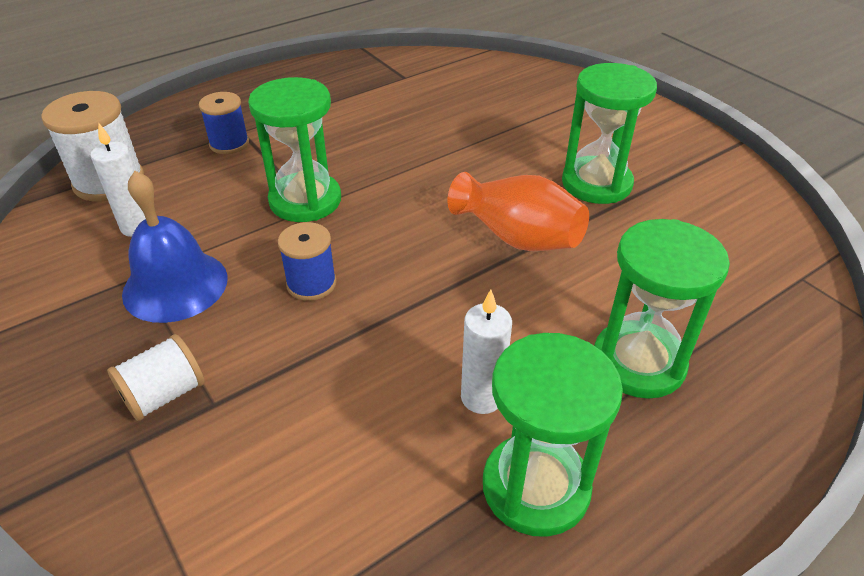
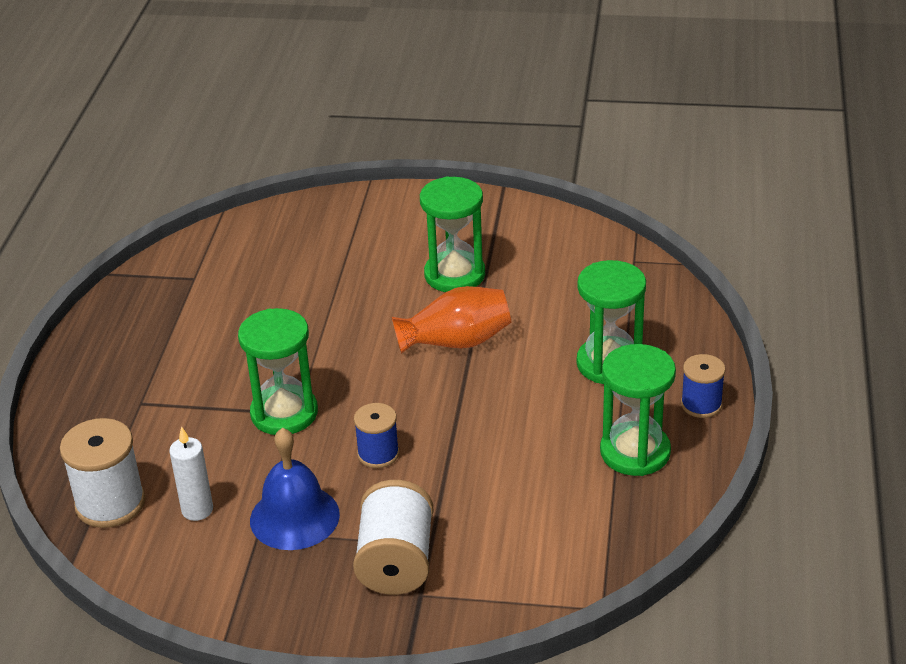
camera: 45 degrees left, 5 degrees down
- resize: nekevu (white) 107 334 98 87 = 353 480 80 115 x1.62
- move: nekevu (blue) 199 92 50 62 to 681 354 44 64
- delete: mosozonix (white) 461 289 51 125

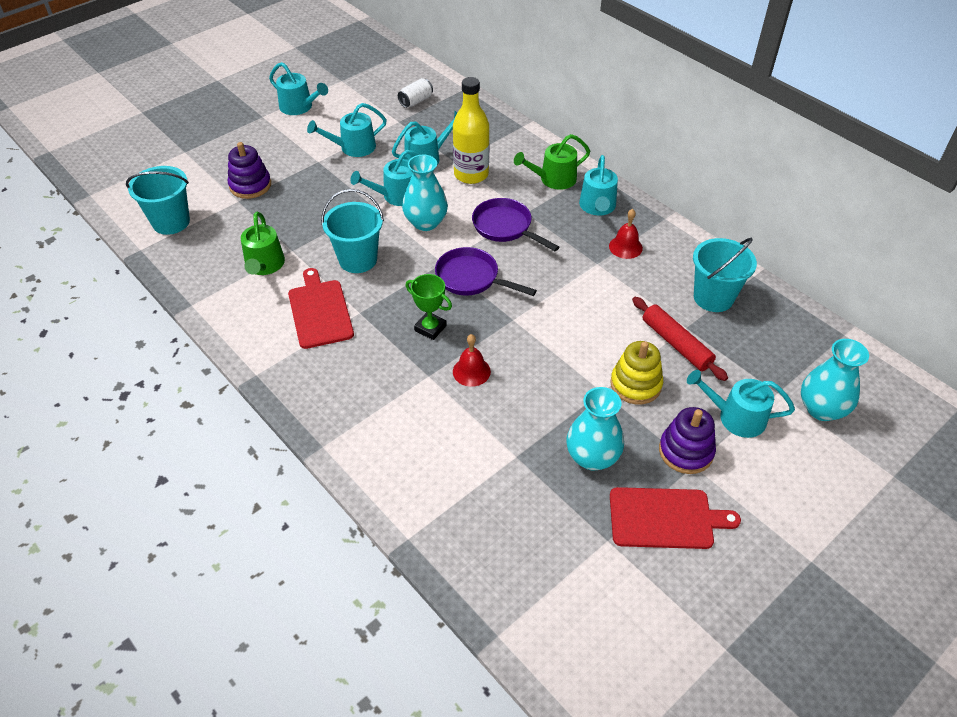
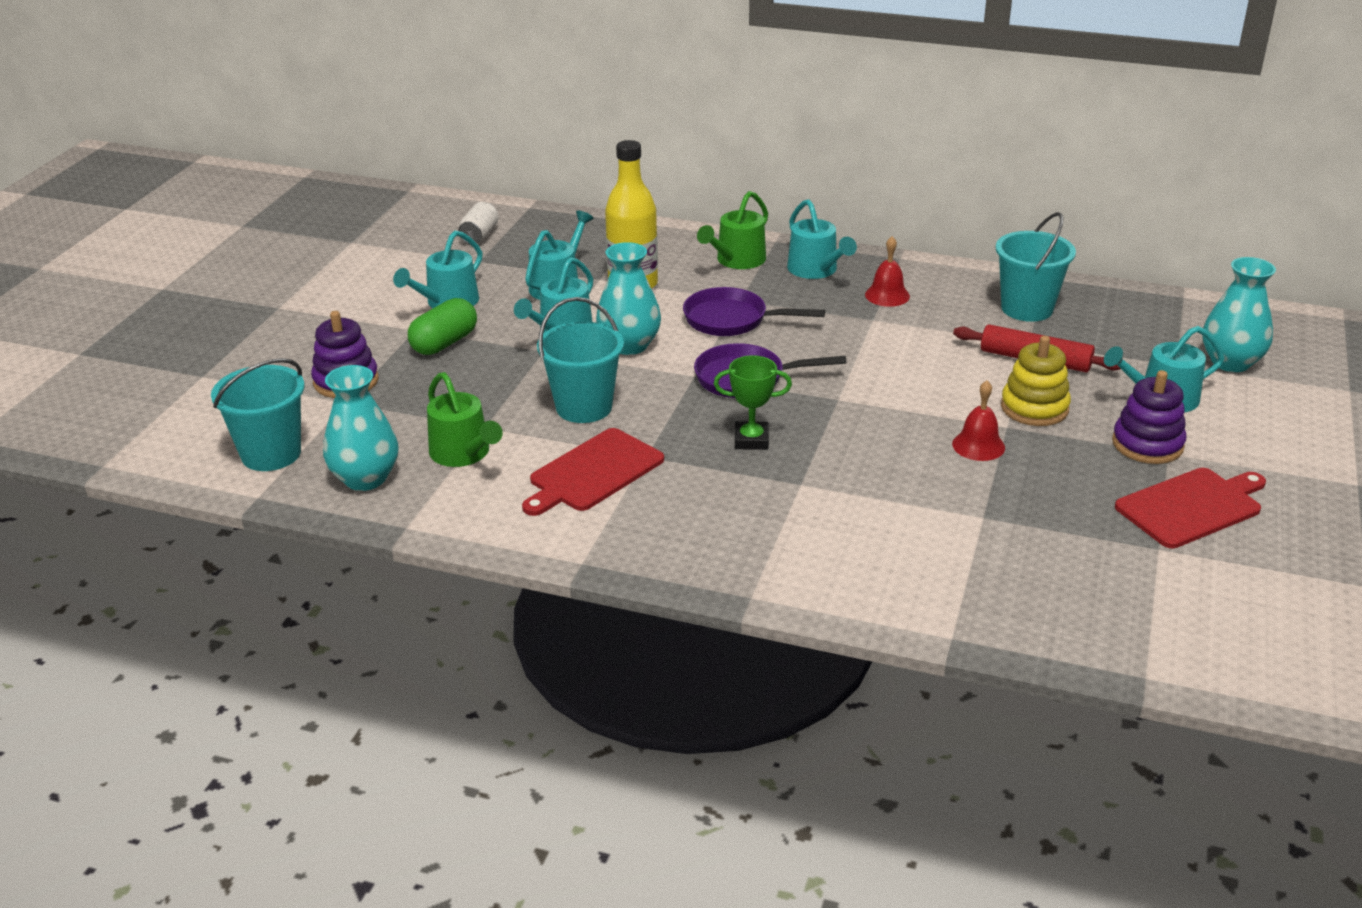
camera: 30 degrees left, 15 degrees down
- move: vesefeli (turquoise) 566 387 58 84 to 323 365 75 126
- insert: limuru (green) 408 298 69 57
- rotate: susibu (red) 288 268 66 81 = 522 428 142 88 90 degrees counterclockwise
- move: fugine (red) 453 334 38 53 to 952 380 53 81
- delete: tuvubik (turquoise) 269 62 59 53

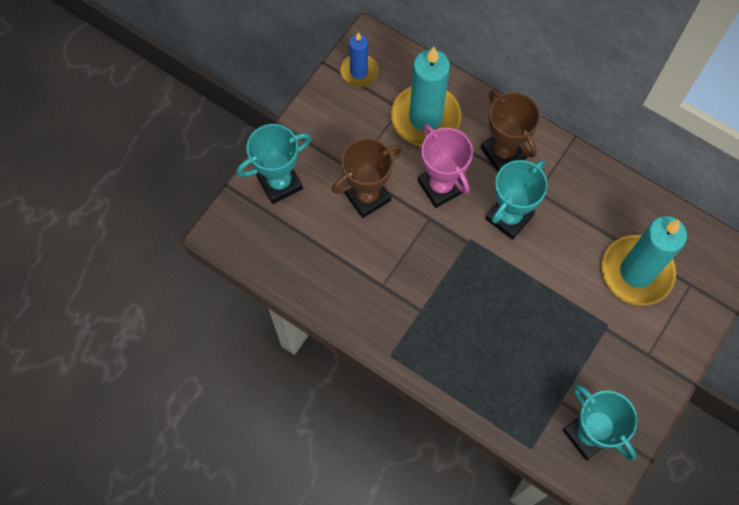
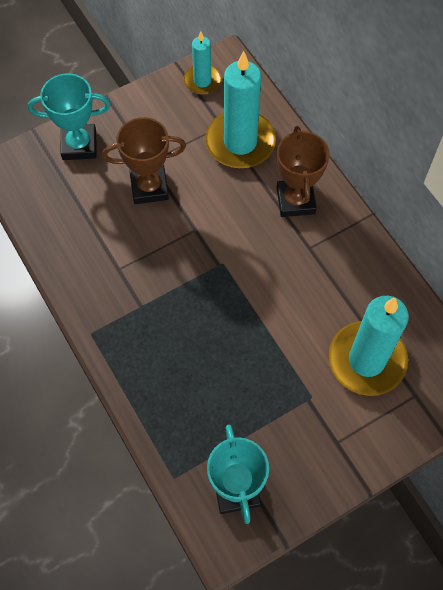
camera: 25 degrees right, 5 degrees down
- recolor: mosozonix (blue) 340 32 38 55 to mosozonix (turquoise) 184 32 37 62
- delete: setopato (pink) 418 124 55 84
- delete: setopato (turquoise) 485 160 63 80

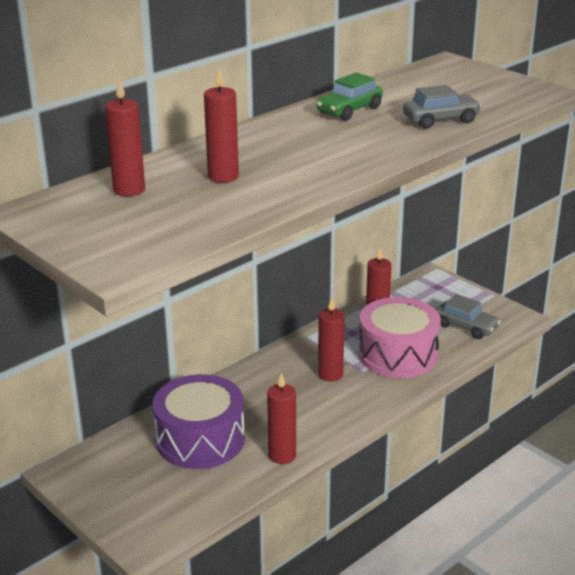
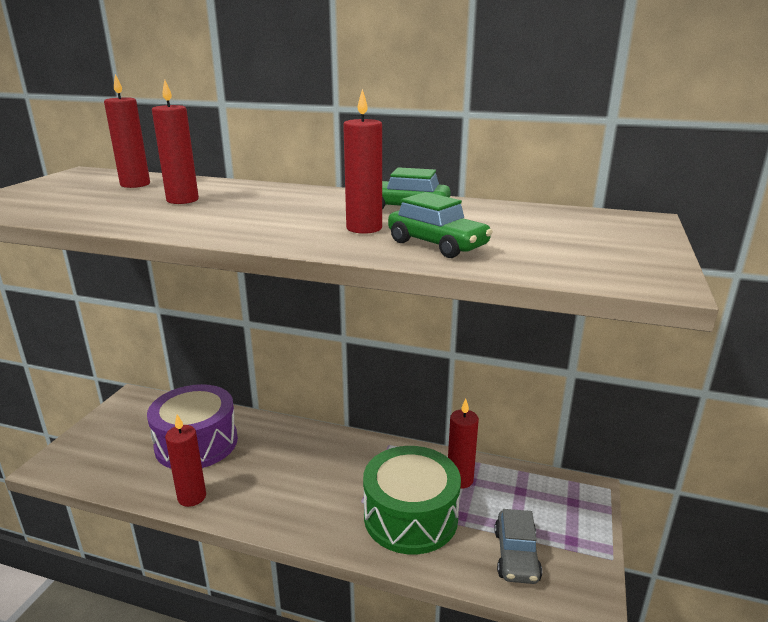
camera: 60 degrees right, 5 degrees down
- move: mosozonix (red) 318 298 27 84 to 343 89 39 145
- recolor: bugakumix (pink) 358 297 83 81 to bugakumix (green) 363 446 98 109
- recolor: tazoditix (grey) 403 85 78 44 to tazoditix (green) 388 192 105 66

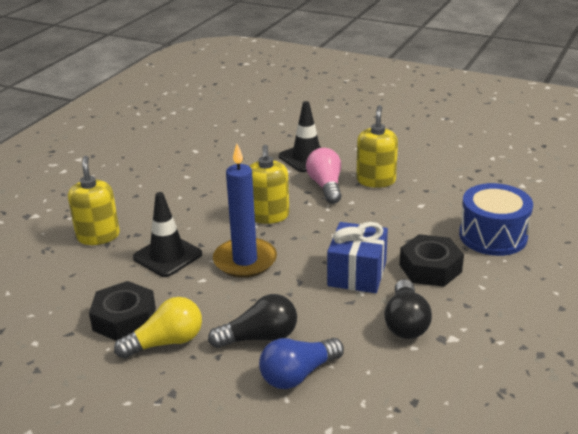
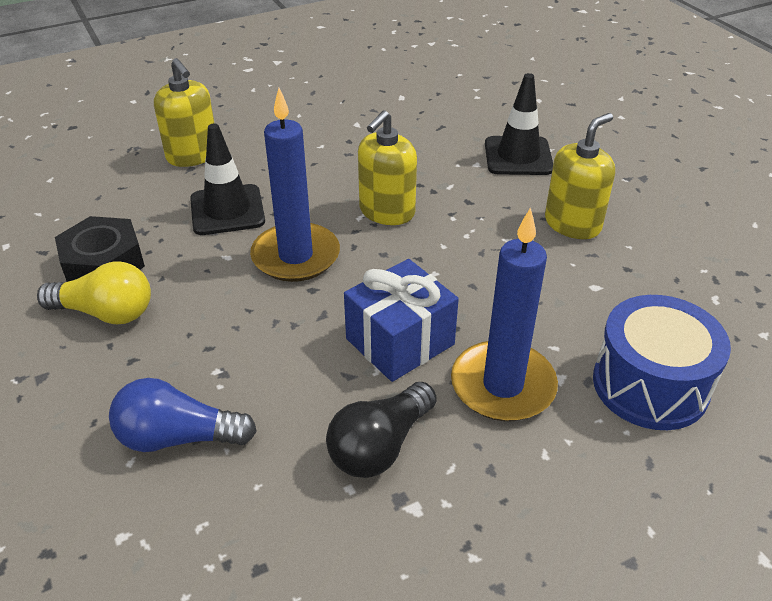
camera: 35 degrees right, 10 degrees up
- rotate: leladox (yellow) 68 156 52 89 = 154 58 60 109 120 degrees clockwise
- replace: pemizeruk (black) 399 234 65 53 to mosozonix (blue) 451 207 107 214
- delete: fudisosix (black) 208 294 89 54
- delete: fudisosix (pink) 306 148 35 56

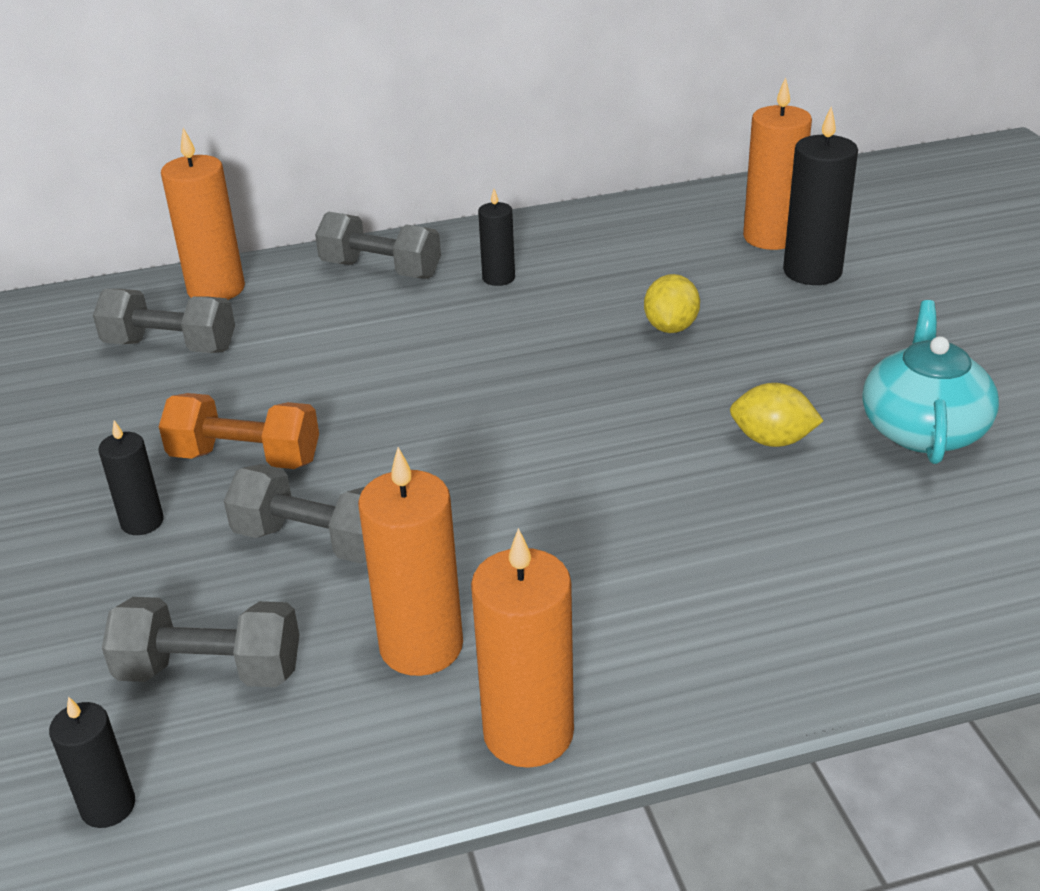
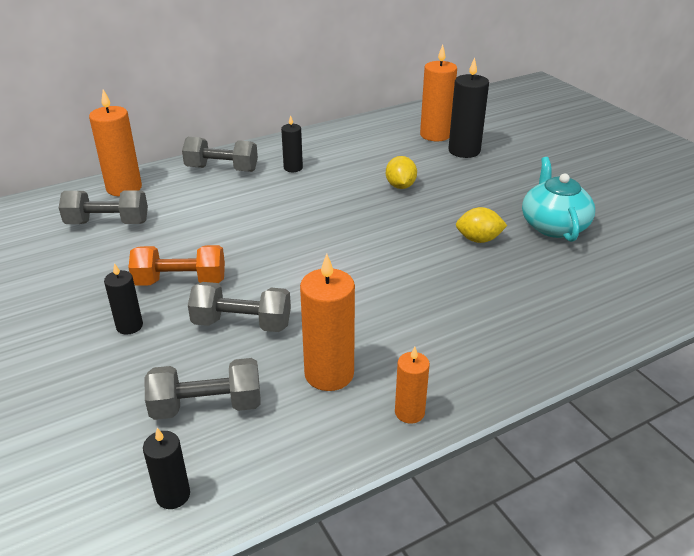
camera: 15 degrees left, 0 degrees up
- resize: mosozonix (orange) 471 528 103 240 = 395 347 35 77 x0.57

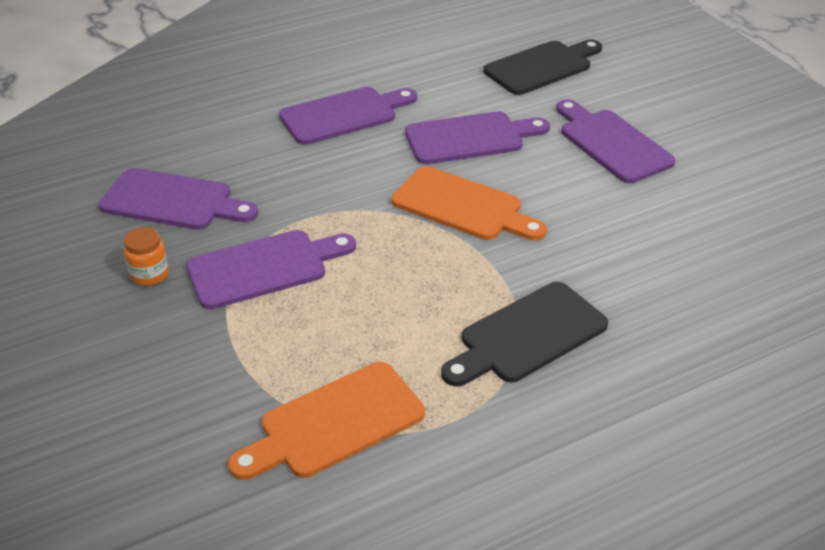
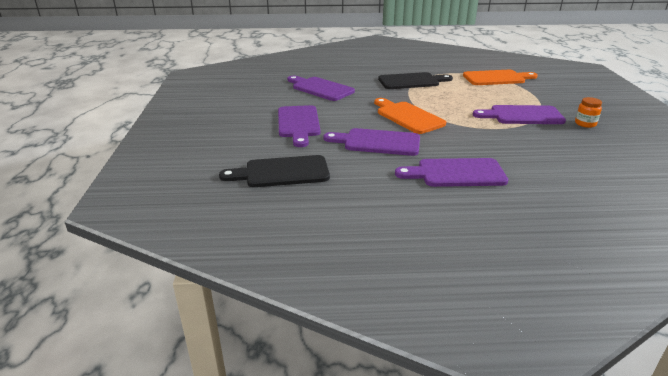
camera: 155 degrees left, 10 degrees down
- move: susibu (purple) 99 168 159 62 to 287 76 68 25

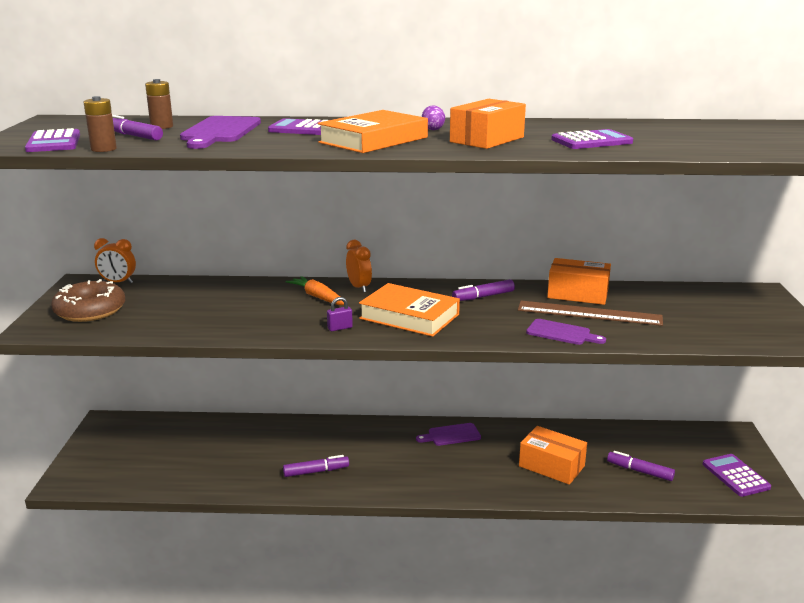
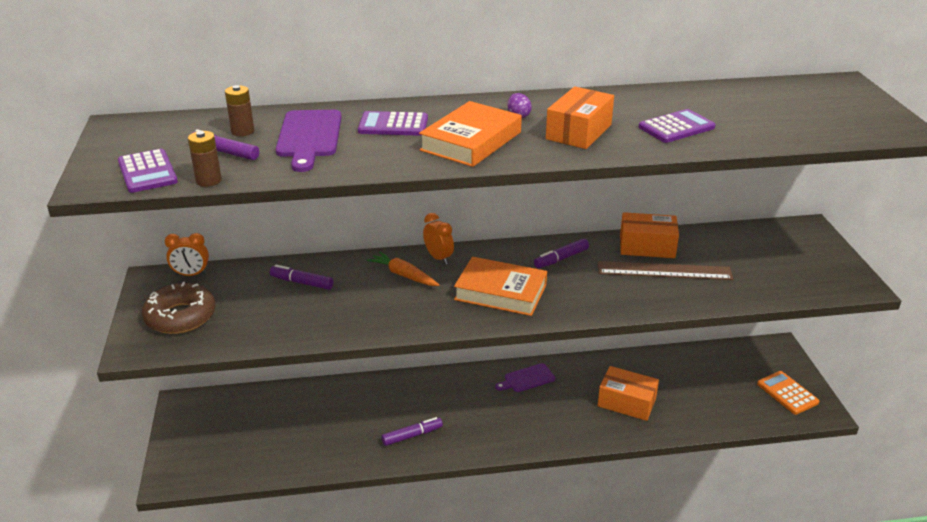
camera: 10 degrees left, 10 degrees up
- move: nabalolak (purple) 607 451 68 30 to 270 265 64 25
- recolor: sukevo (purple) 703 454 68 43 to sukevo (orange) 757 371 62 44
- delete: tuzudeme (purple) 327 297 26 34
- delete: susibu (purple) 526 319 80 26

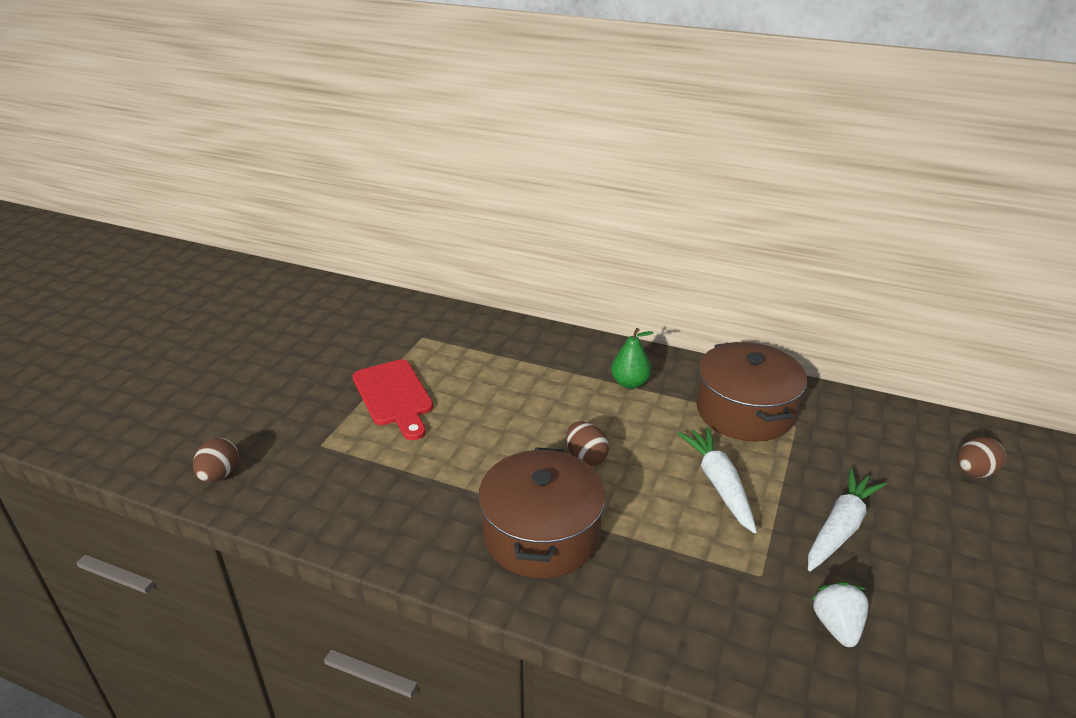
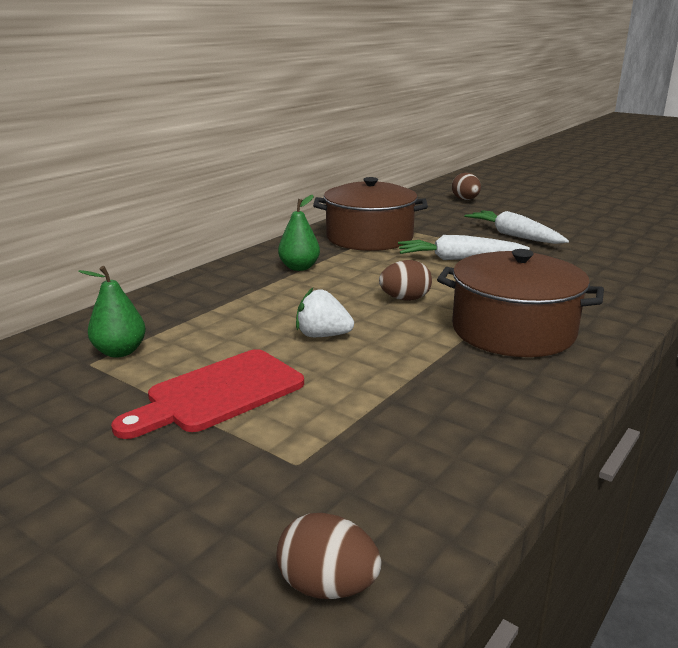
camera: 75 degrees left, 10 degrees down
- insert: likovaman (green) 78 266 68 92
- rotate: susibu (red) 353 359 80 81 = 111 349 193 90 150 degrees clockwise
- move: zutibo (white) 811 582 58 65 to 296 288 58 49

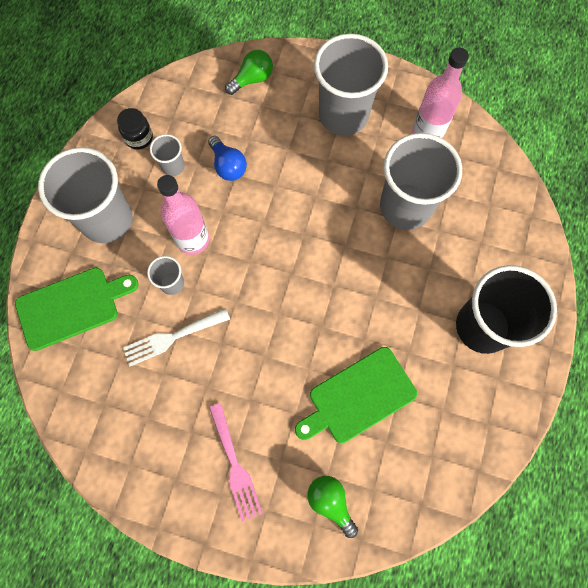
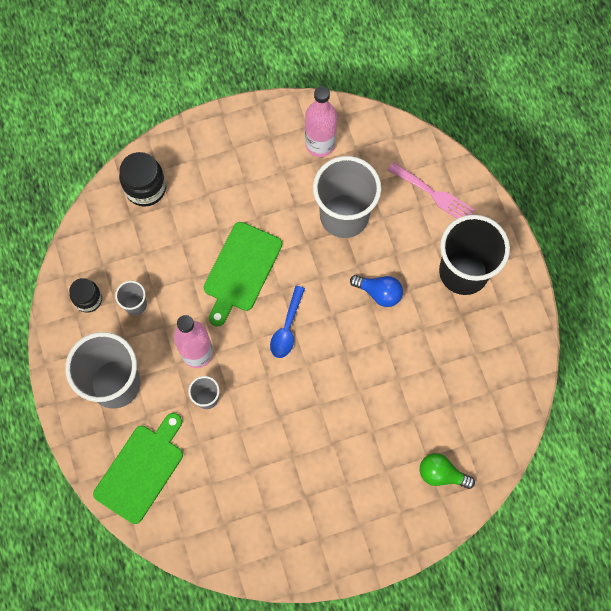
camera: 35 degrees left, 0 degrees up
- replace: fudisosix (green) 225 50 48 45 to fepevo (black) 119 152 47 55
- move: susibu (green) 295 347 122 96 to 204 222 78 105
- insert: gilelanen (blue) 270 286 35 72
- move: fudisosix (blue) 208 136 39 45 to 350 275 53 32
- move: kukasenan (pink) 209 403 54 119 to 388 162 87 57
- delete: kukasenan (white) 123 308 107 58
- delete: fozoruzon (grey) 314 33 74 103

